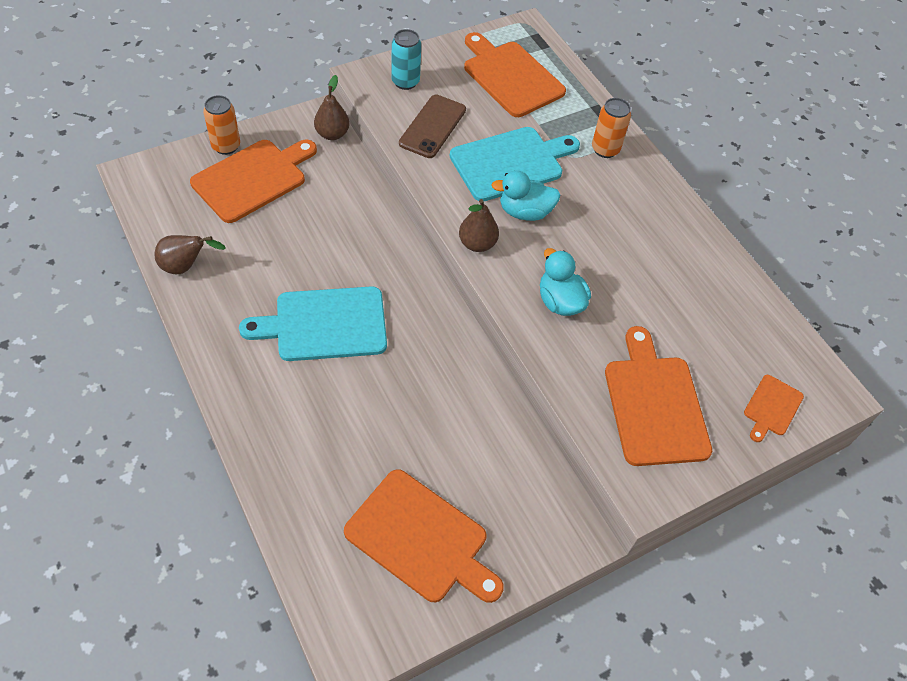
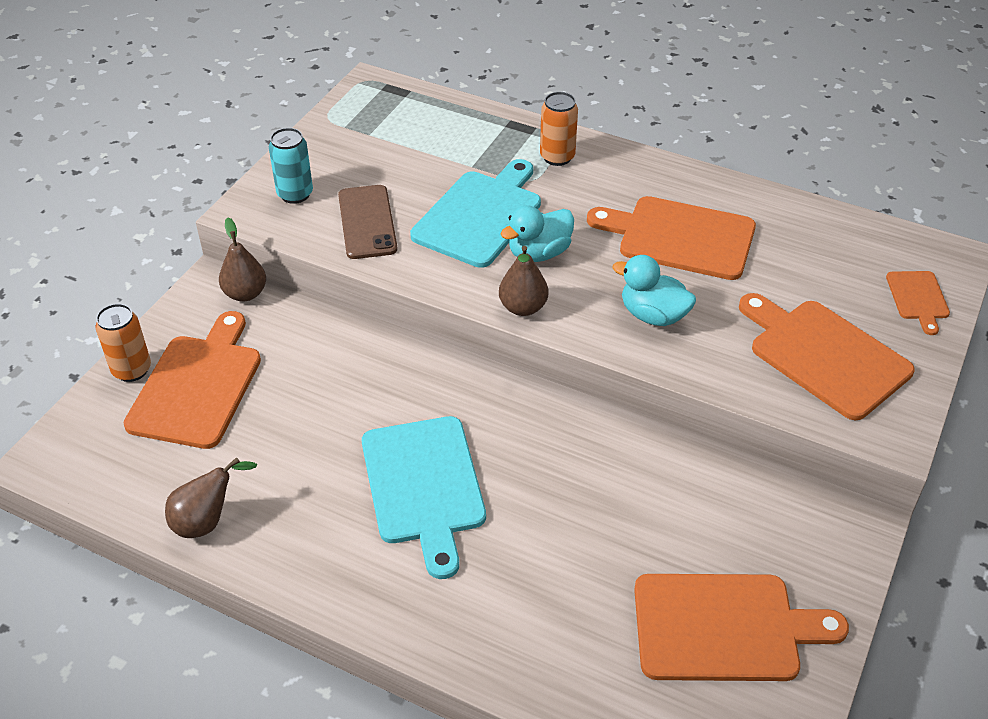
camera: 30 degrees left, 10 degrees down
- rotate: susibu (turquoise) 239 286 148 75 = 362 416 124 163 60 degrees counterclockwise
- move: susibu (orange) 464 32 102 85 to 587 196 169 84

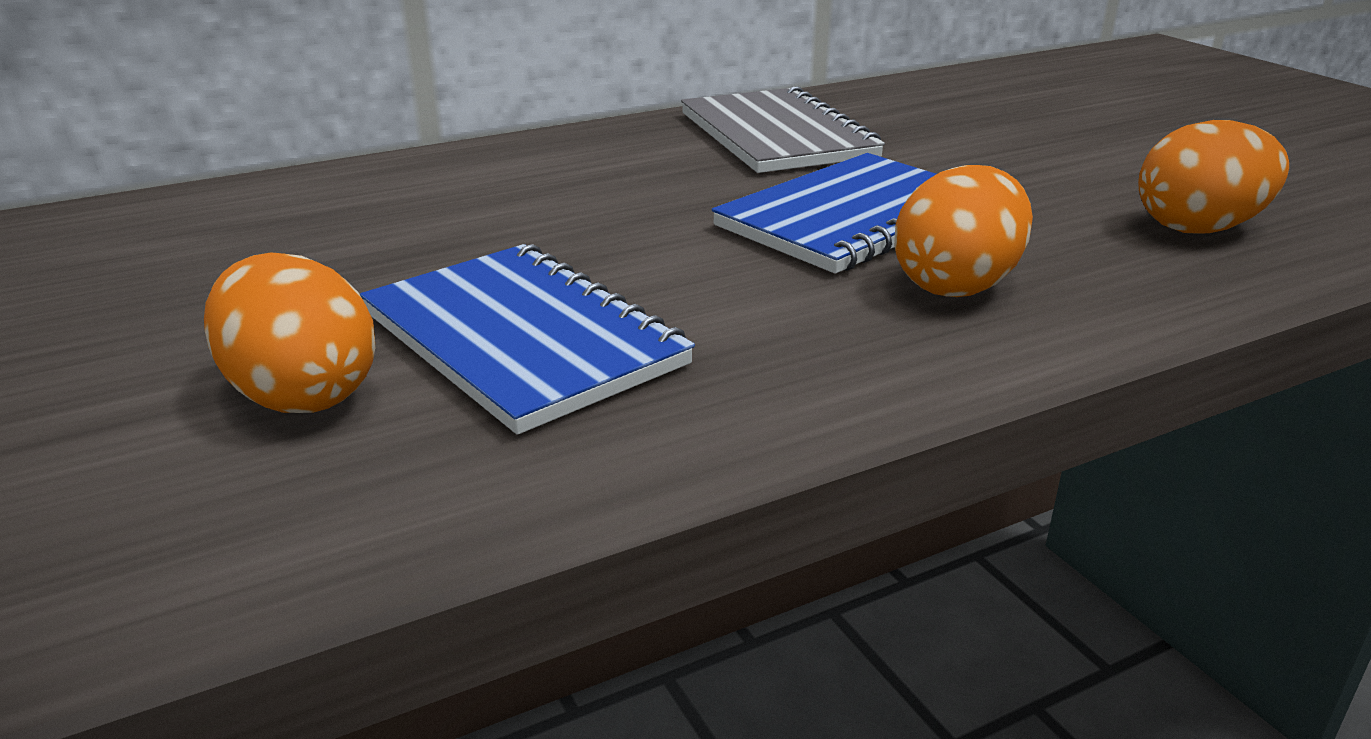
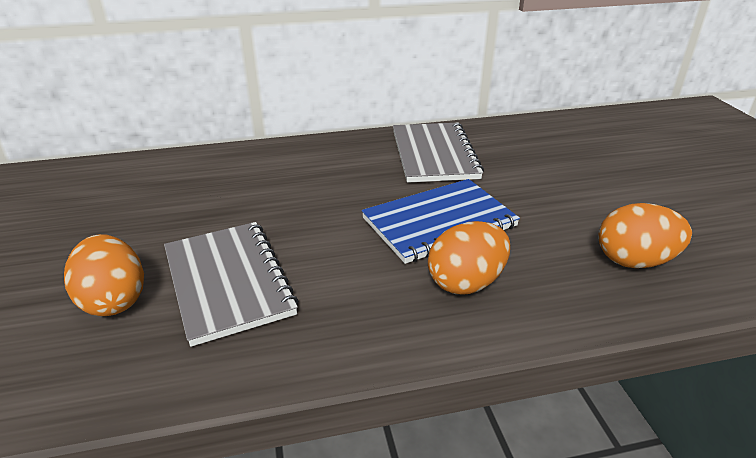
camera: 15 degrees right, 5 degrees up
- recolor: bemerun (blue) 360 244 335 191 to bemerun (grey) 164 222 134 125

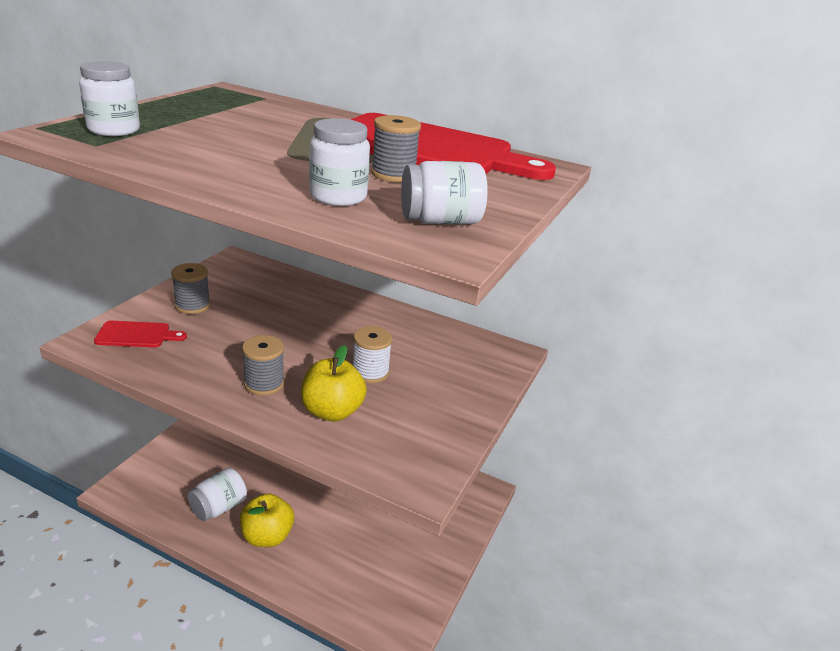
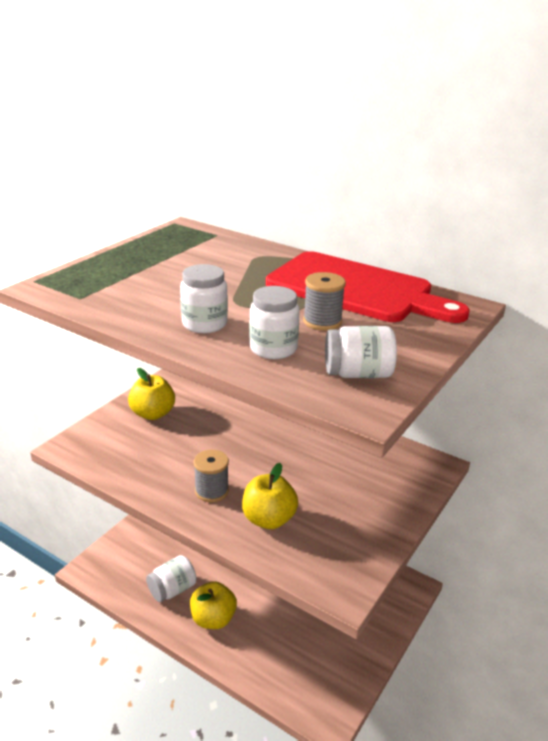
camera: 10 degrees right, 0 degrees up
- replace: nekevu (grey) 171 263 39 51 to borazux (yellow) 128 368 47 52
- move: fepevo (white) 79 61 61 75 to 180 264 48 69
- delete: susibu (red) 94 321 93 26
- delete: nekevu (white) 353 326 39 58

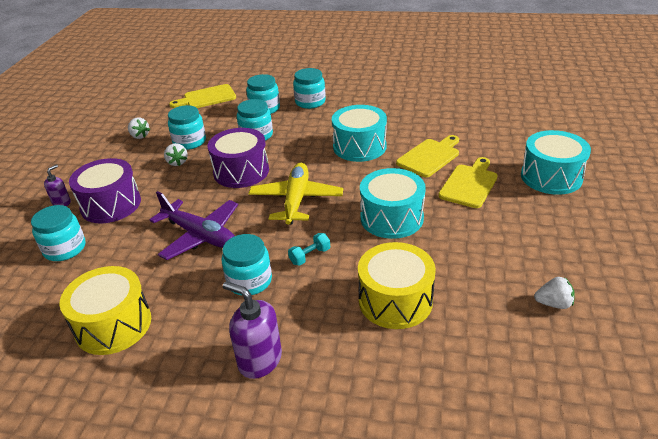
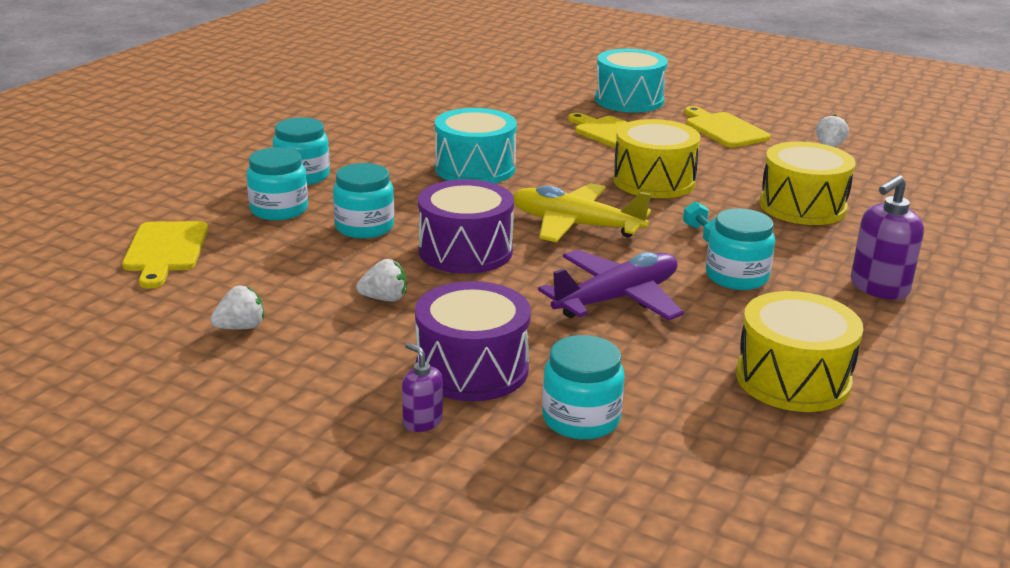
camera: 75 degrees left, 10 degrees down
- recolor: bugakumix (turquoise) 360 168 66 71 to bugakumix (yellow) 613 119 88 79
- move: susibu (yellow) 396 135 63 42 to 685 106 86 42
- delete: fepevo (turquoise) 168 105 38 45

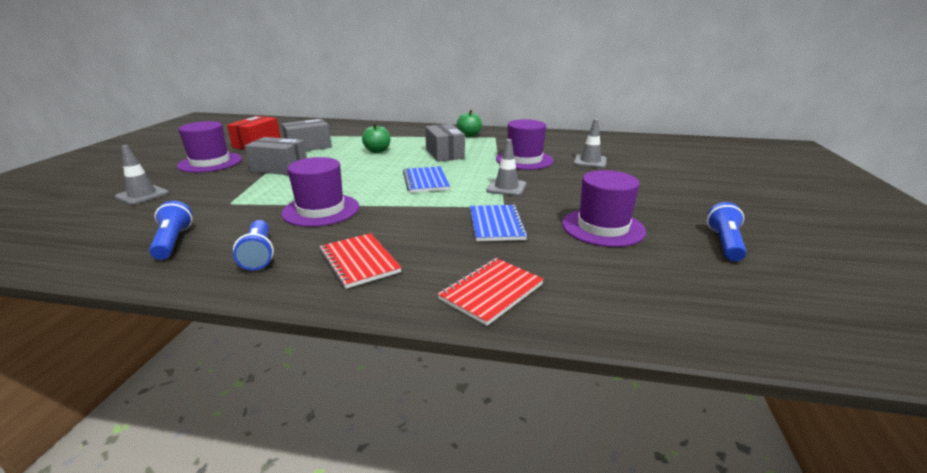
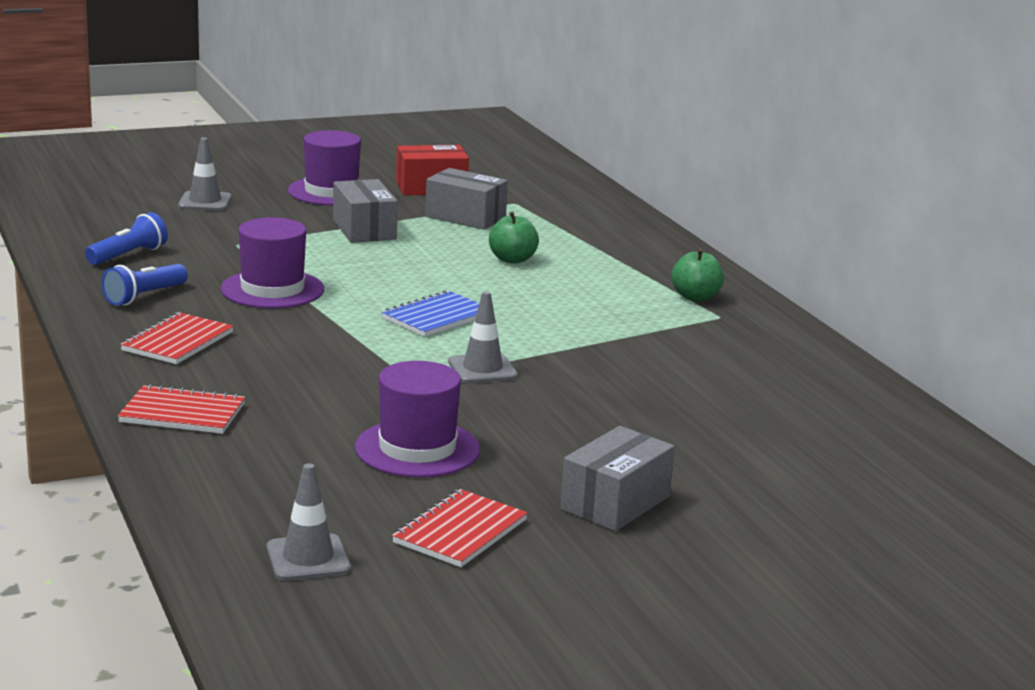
camera: 55 degrees right, 5 degrees down
- move: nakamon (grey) 574 119 33 49 to 267 463 84 118
- replace: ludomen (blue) 707 202 40 59 to bemerun (red) 392 489 136 78
- move: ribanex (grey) 425 124 40 38 to 560 426 115 105
- delete: bemerun (blue) 470 205 58 36
- delete: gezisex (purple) 496 119 58 51

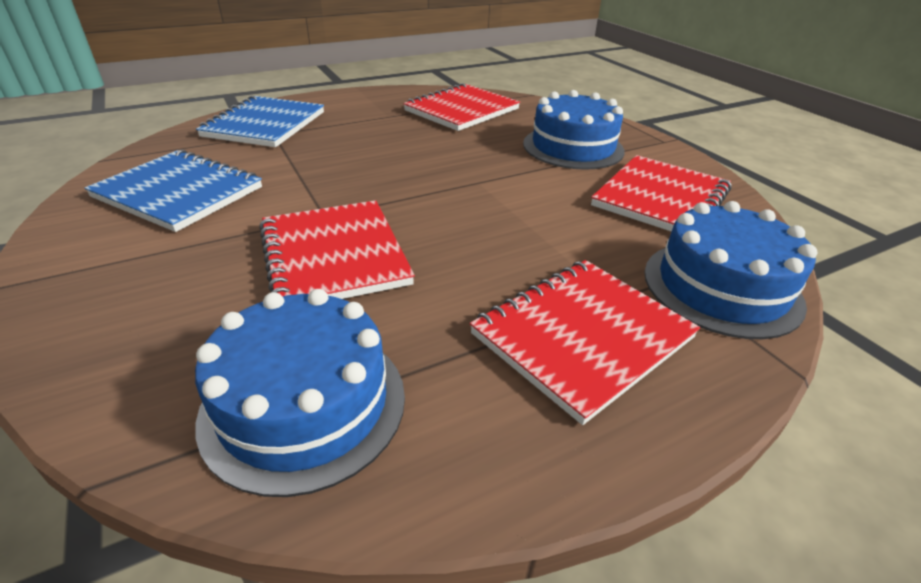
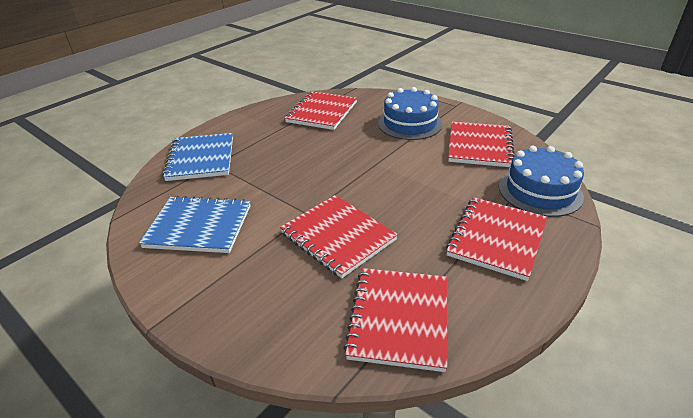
camera: 20 degrees left, 0 degrees up
- replace: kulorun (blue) 195 289 210 208 to bemerun (red) 344 268 103 104

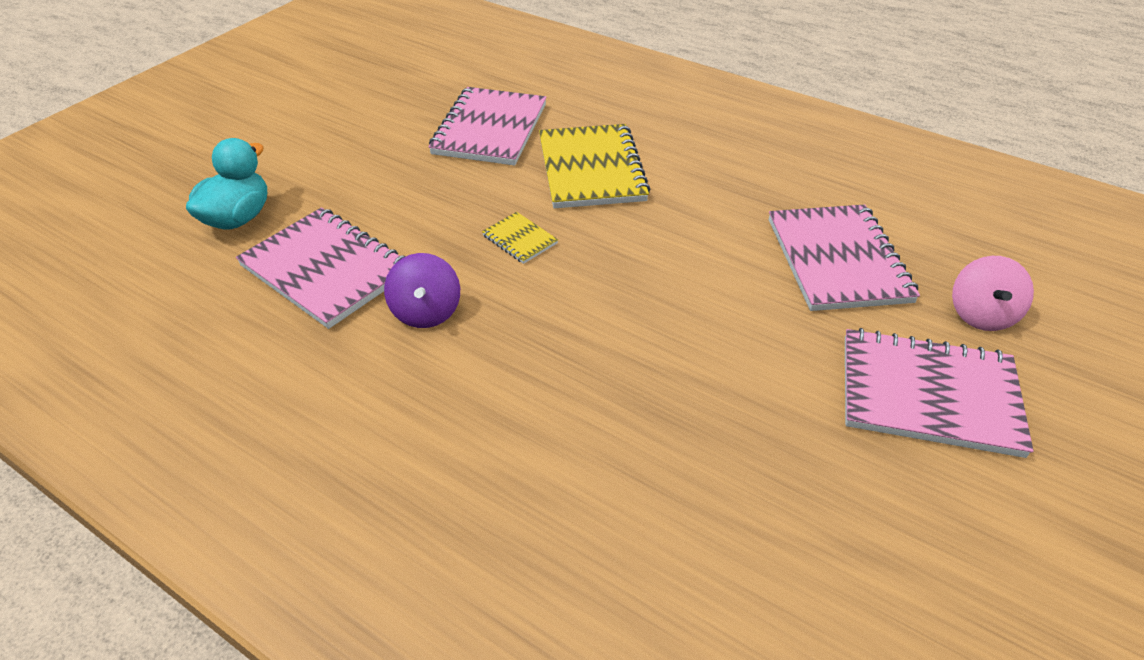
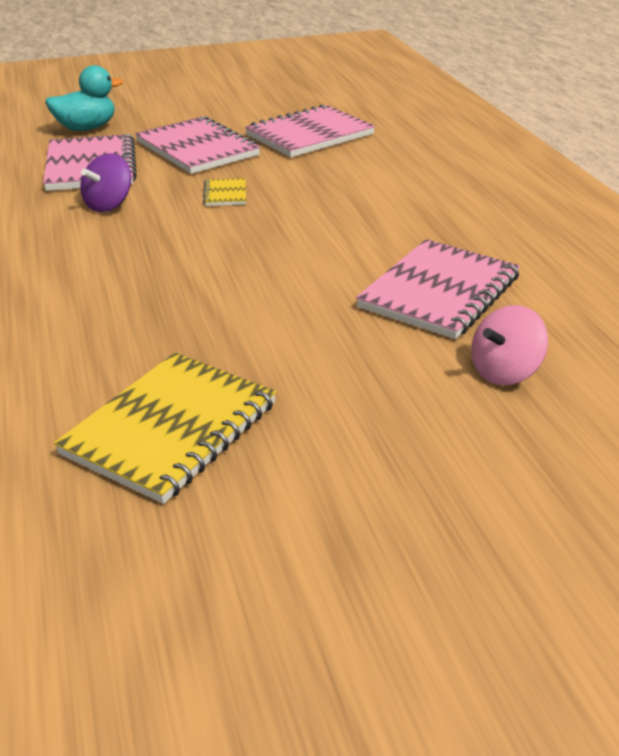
camera: 40 degrees right, 10 degrees down
- move: bemerun (yellow) 539 124 111 84 to 54 353 222 151
- move: bemerun (pink) 845 328 188 130 to 135 116 125 58

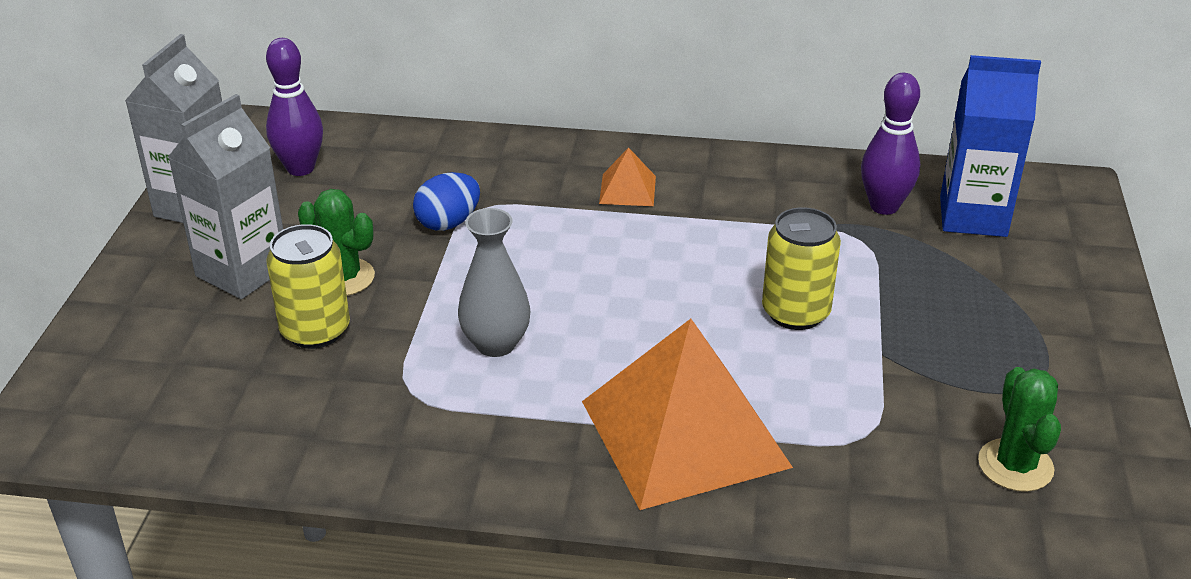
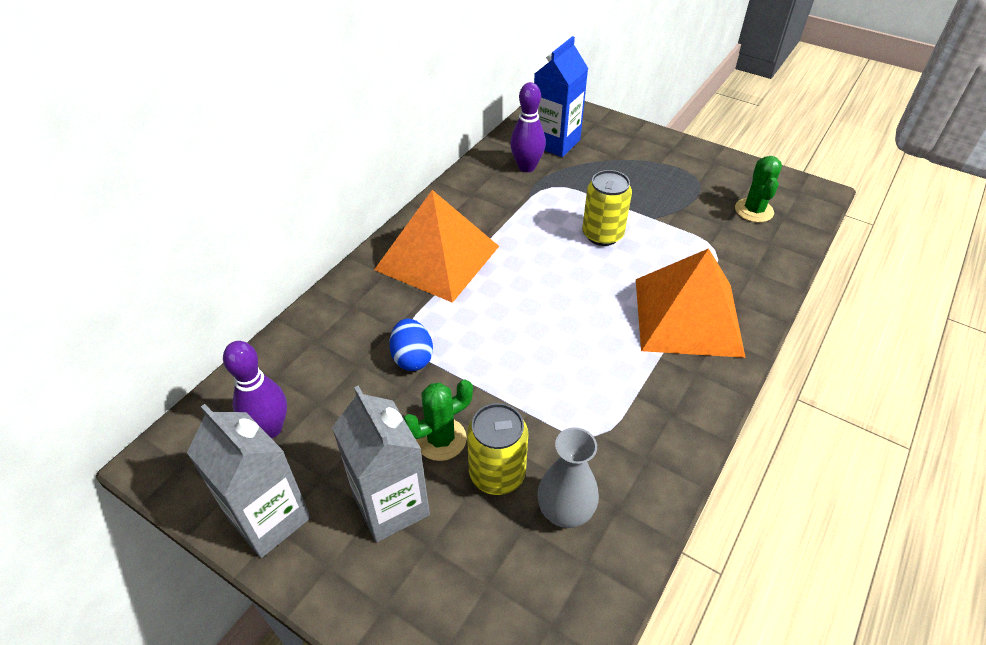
camera: 65 degrees left, 10 degrees up
- resize: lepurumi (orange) 599 147 57 59 = 374 190 125 113 x2.39
- move: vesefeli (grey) 458 208 73 149 to 537 427 62 101
- rotate: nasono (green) 978 367 83 125 = 735 156 47 66 75 degrees clockwise

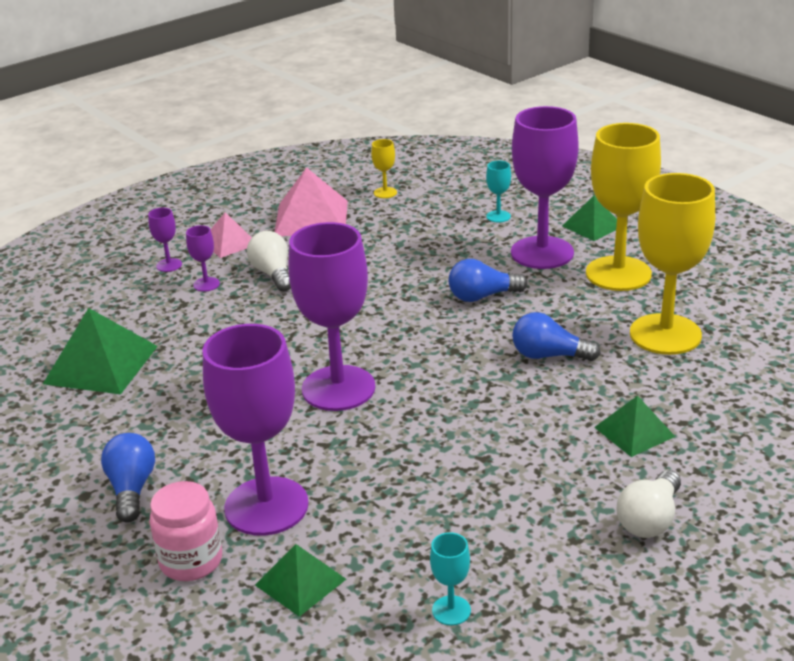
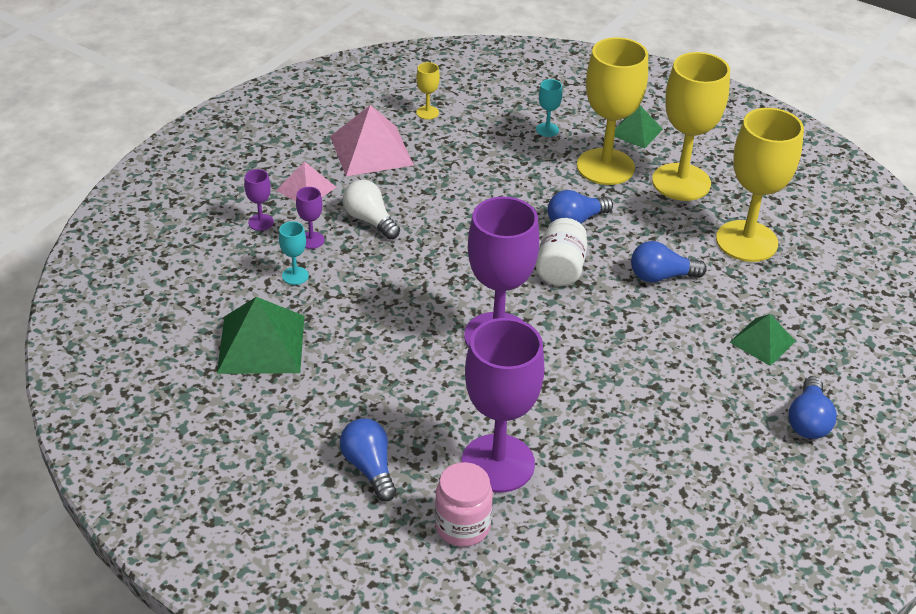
camera: 20 degrees left, 10 degrees up
- move: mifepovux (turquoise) 430 532 41 94 to 279 221 30 64
- insert: fepevo (white) 536 218 52 68
- recolor: mifepovux (purple) 511 106 68 163 to mifepovux (yellow) 577 37 71 148
- recolor: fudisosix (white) 616 470 65 68 to fudisosix (blue) 789 376 48 63
- delete: lepurumi (green) 255 544 91 73

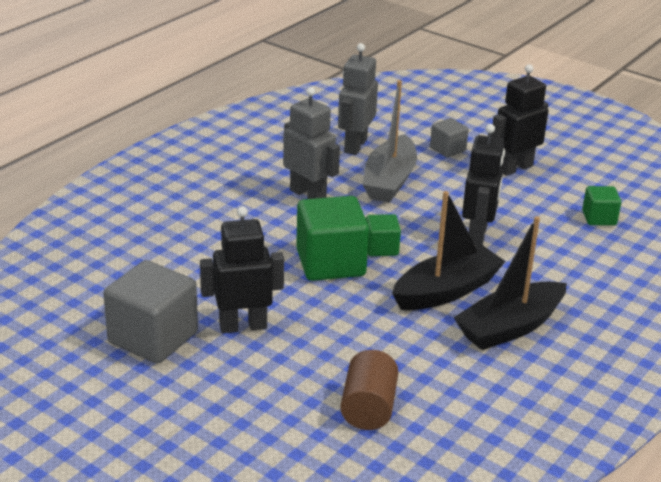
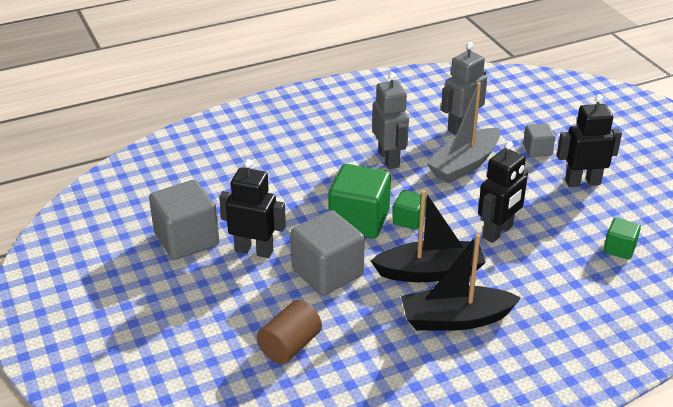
camera: 30 degrees right, 5 degrees up
- insert: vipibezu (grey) 291 210 74 85

